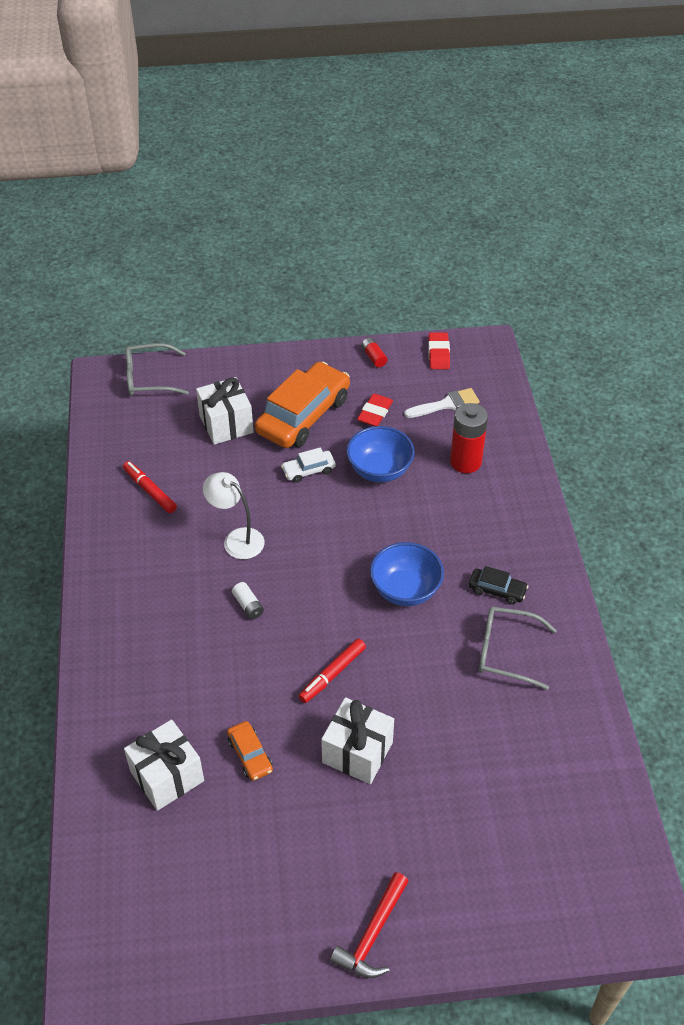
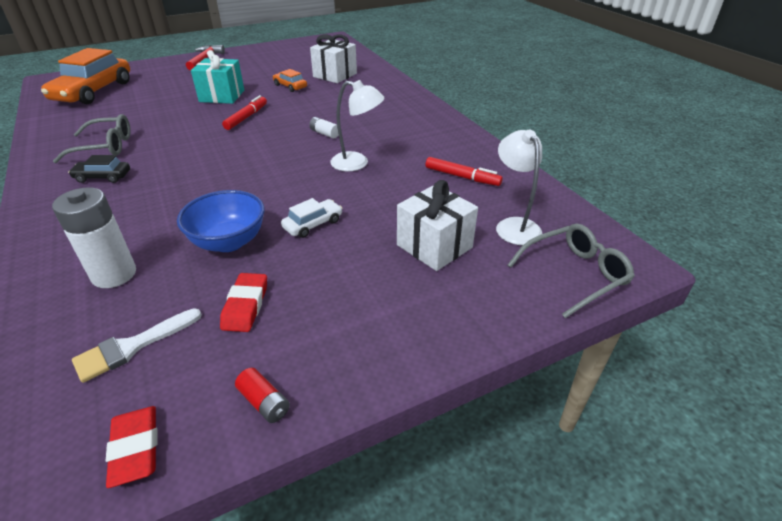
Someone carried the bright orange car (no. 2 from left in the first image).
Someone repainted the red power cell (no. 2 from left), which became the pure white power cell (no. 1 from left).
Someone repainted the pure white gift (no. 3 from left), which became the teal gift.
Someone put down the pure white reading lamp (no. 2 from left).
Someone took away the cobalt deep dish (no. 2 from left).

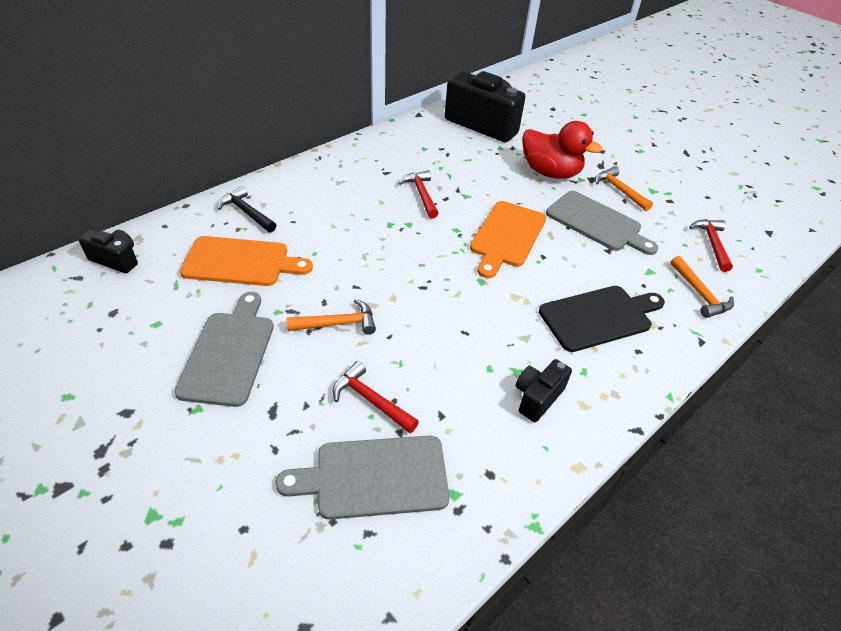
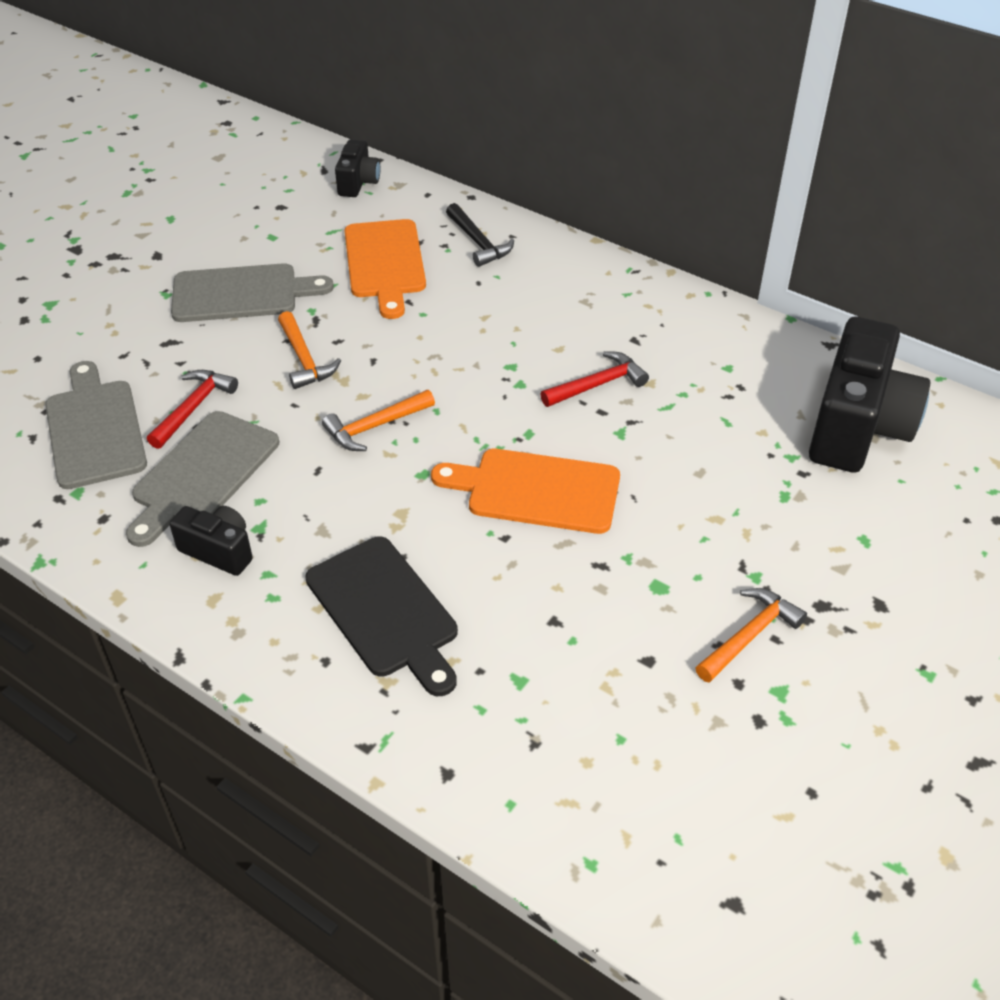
Someone carried the gray bread board (no. 3 from left in the first image).
Someone carried the bright orange carpenter's hammer (no. 3 from left in the first image).
Someone rotated the ebony carpenter's hammer by 120 degrees clockwise.
Someone took away the red duck.
Someone took away the red carpenter's hammer (no. 3 from left).

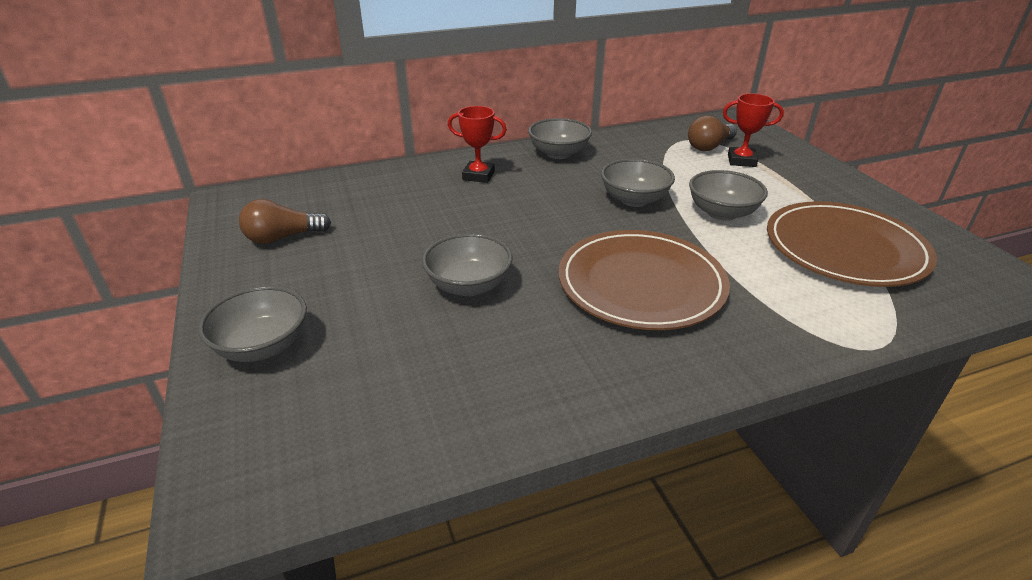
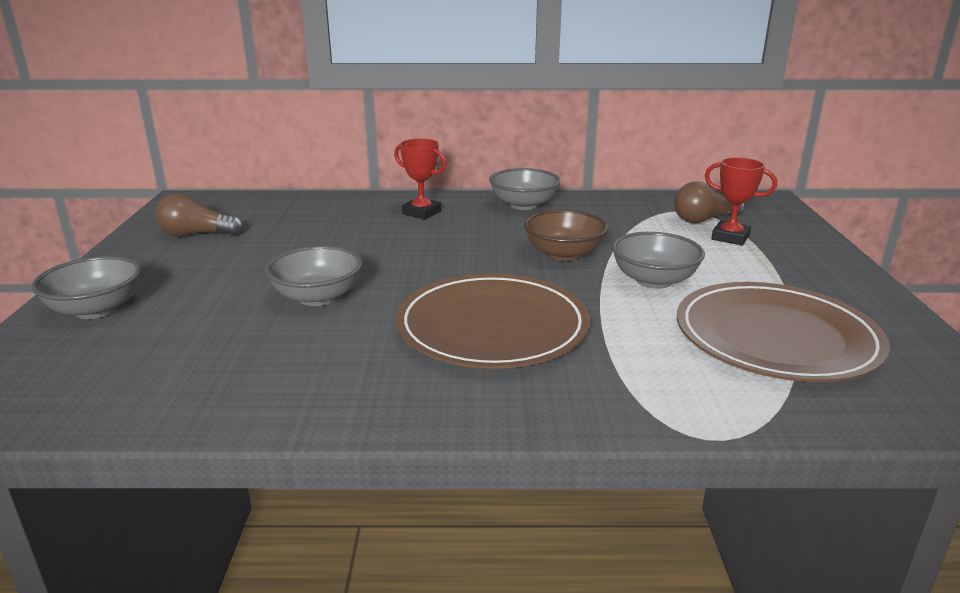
Someone repainted the gray deep dish (no. 4 from left), which became the russet deep dish.

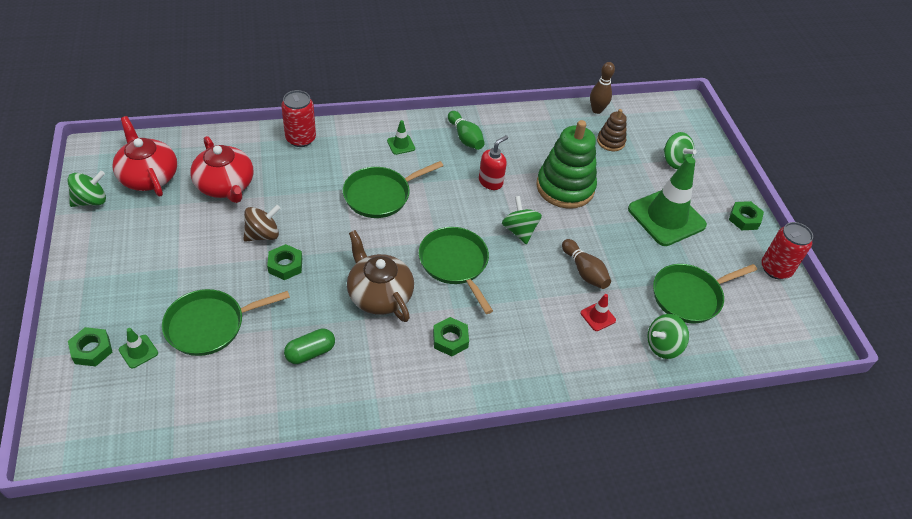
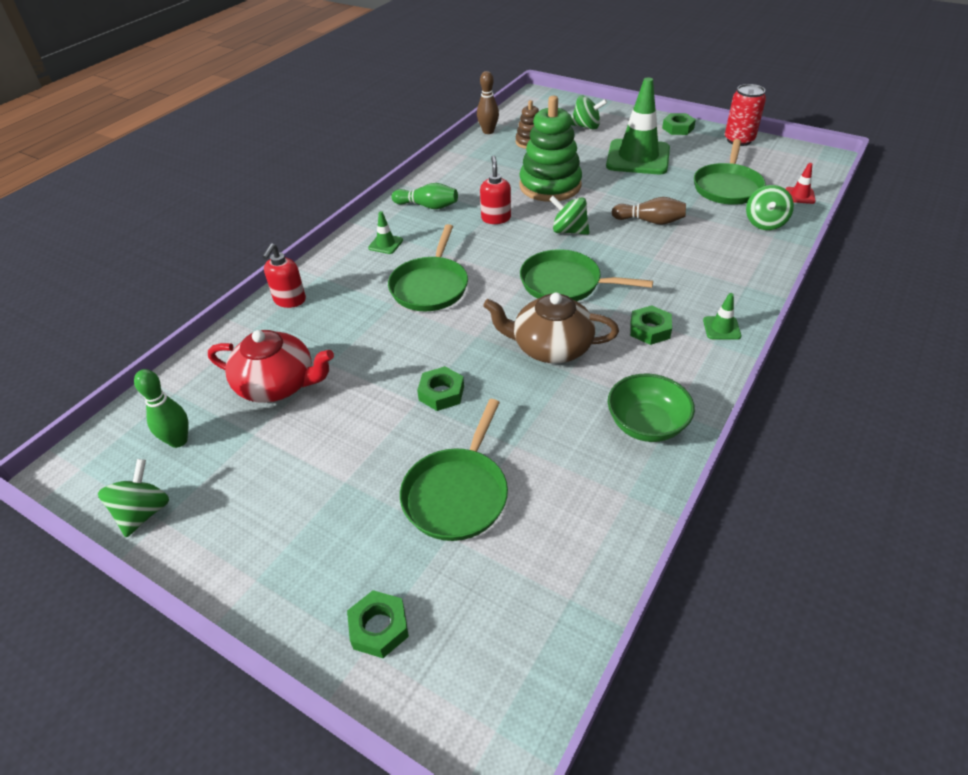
Someone swapped the red tea pot (no. 1 from left) for the green bowling pin (no. 1 from left).
Someone swapped the red soda can (no. 1 from left) for the red soap dispenser (no. 1 from left).
Someone put down the green deep dish.
Someone carried the green road cone (no. 1 from left in the first image).
Someone carried the red road cone.
Someone took away the russet whirligig.
Someone took away the green pill.

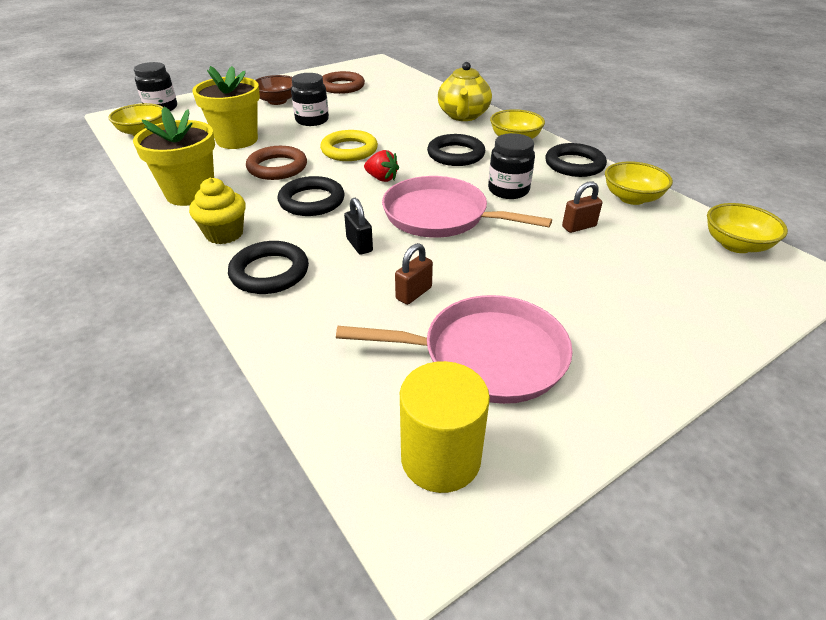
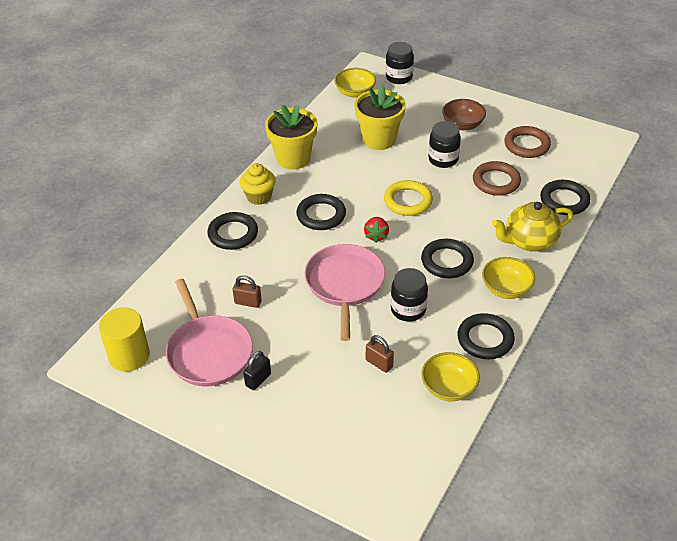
Someone carried the ebony padlock.
Someone carried the russet torus (no. 1 from left).
Someone put down the ebony torus (no. 5 from left).
Someone took away the golden deep dish (no. 4 from left).

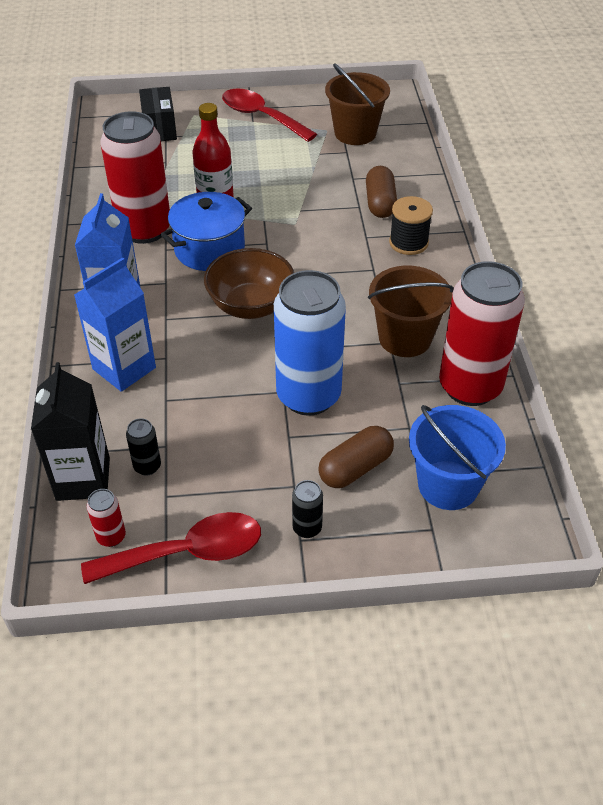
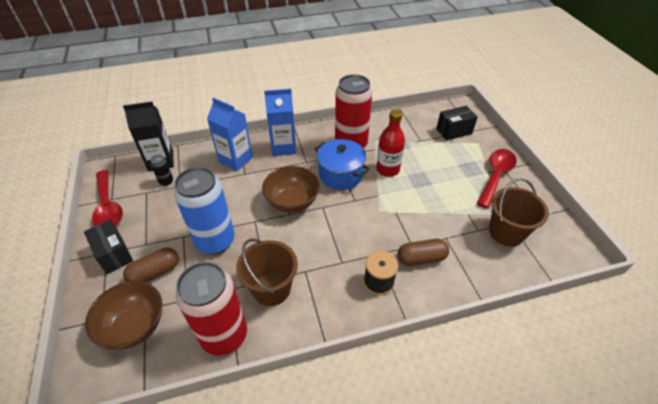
Someone swapped the ebony soda can (no. 2 from left) for the ebony box (no. 1 from left).
Someone swapped the cobalt pail for the russet deep dish (no. 1 from left).
Someone rotated the russet pill (no. 1 from left) by 75 degrees counterclockwise.
Someone took away the red soda can (no. 1 from left).

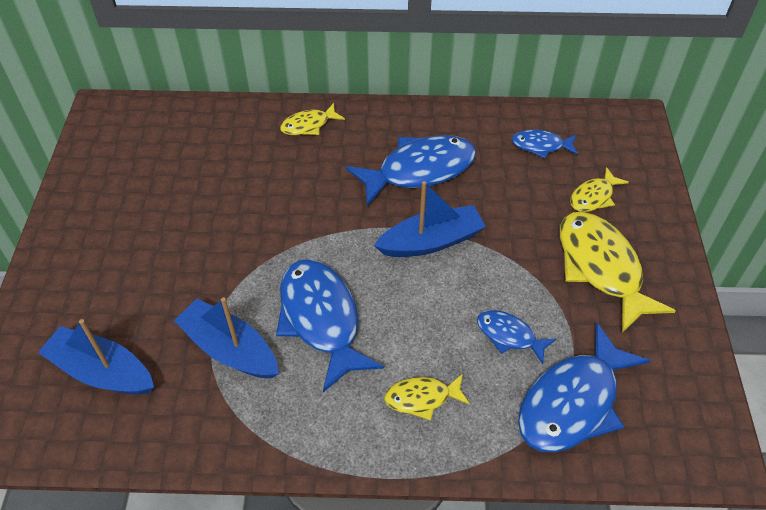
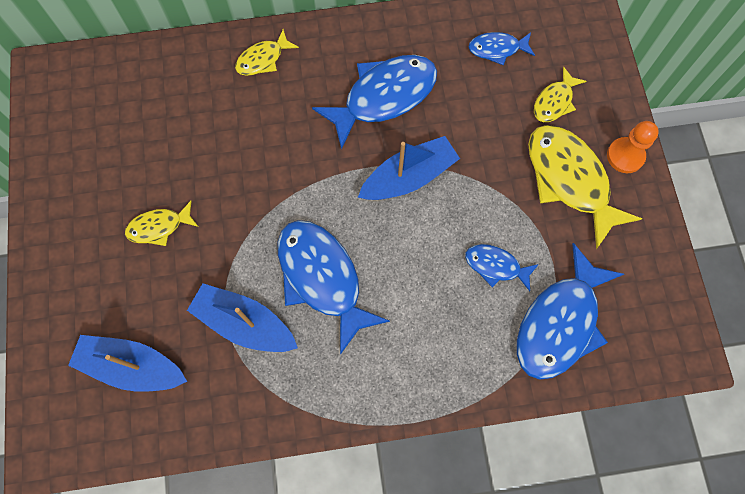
Someone carried the golden fish (no. 2 from left in the first image).
Someone put down the bright orange pawn.

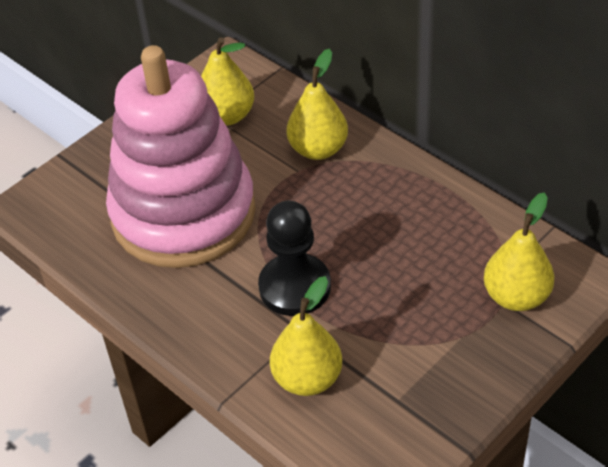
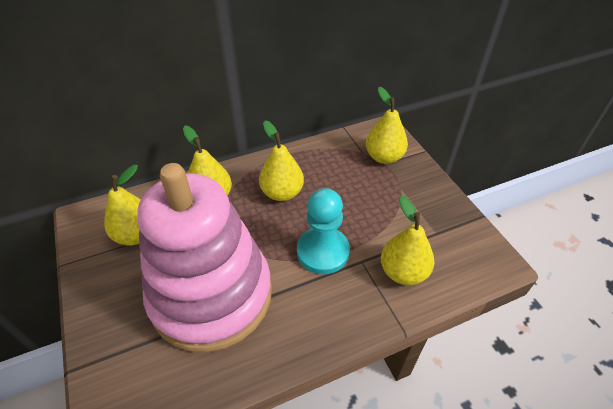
Someone put down the golden pear (no. 3 from left).
Someone repainted the ebony pawn, which became the teal pawn.

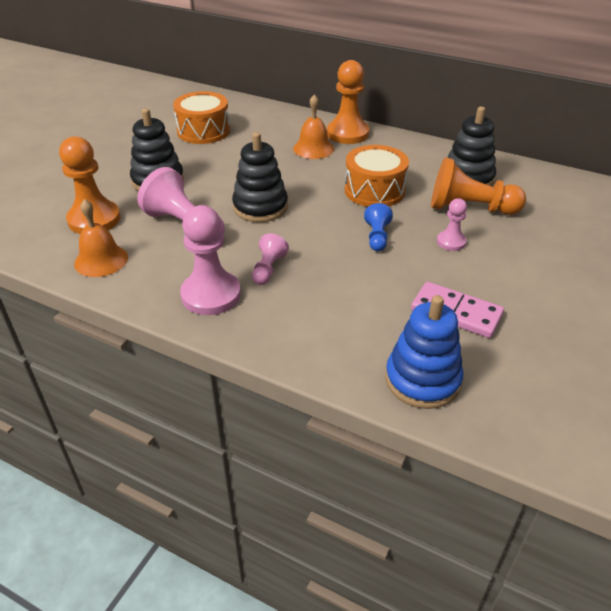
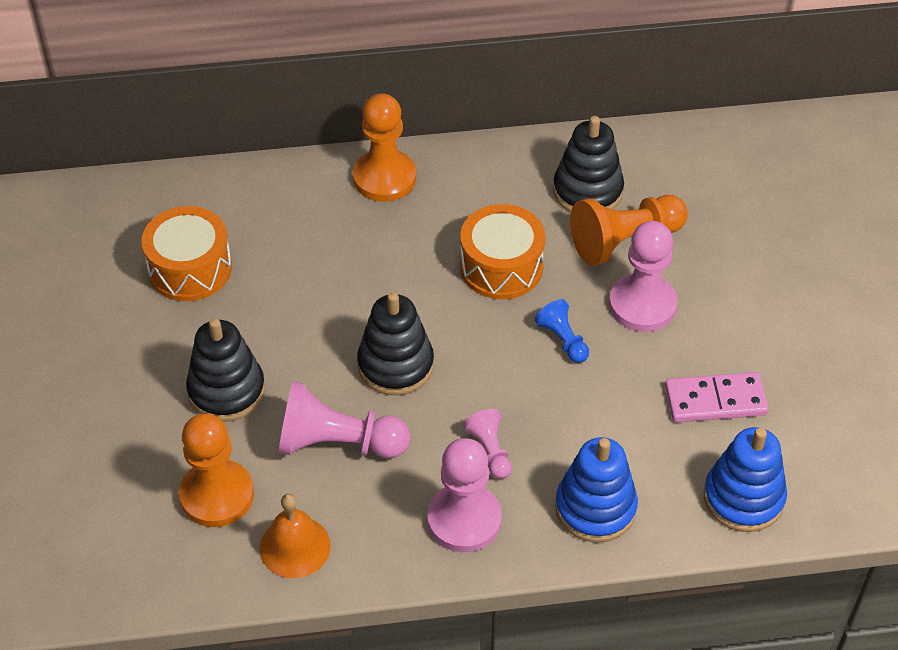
Someone put down the cobalt stacking toy (no. 1 from left).
Someone scaled the rosy pawn (no. 4 from left) by 1.86.
Someone took away the bright orange hand bell (no. 2 from left).

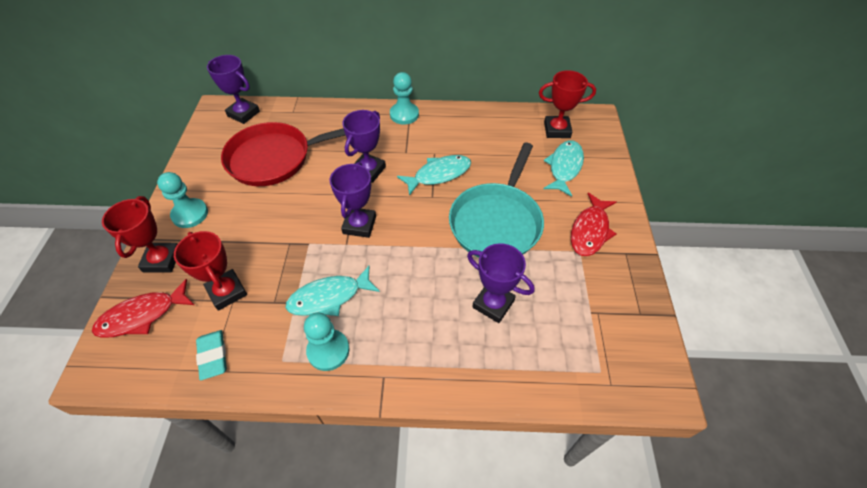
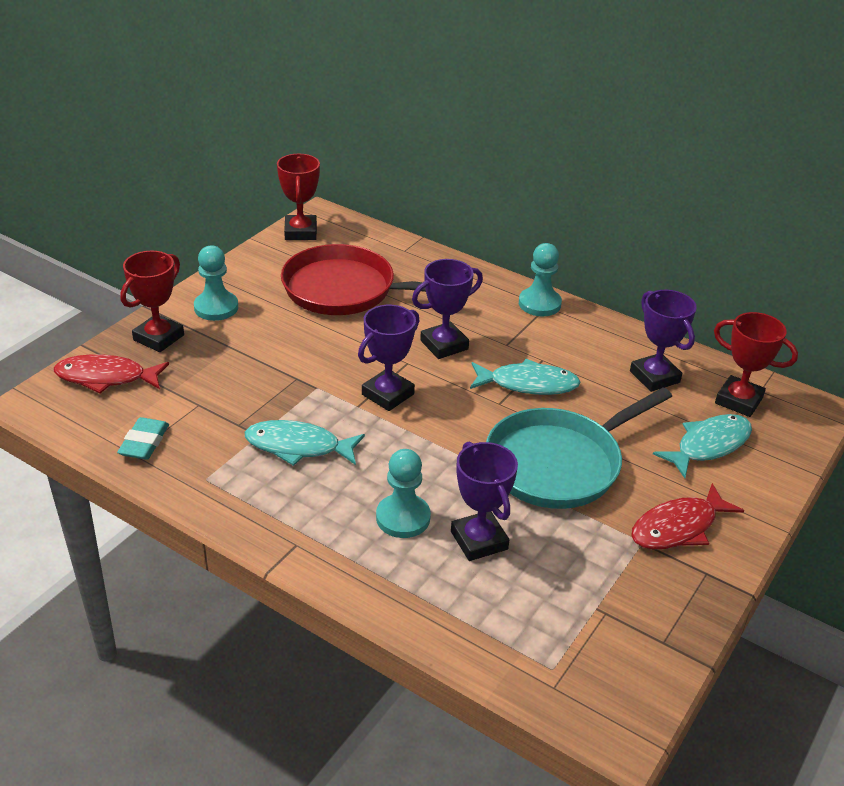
Someone carried the red award cup (no. 2 from left).
Someone carried the teal pawn (no. 2 from left).
Someone carried the royal purple award cup (no. 1 from left in the first image).

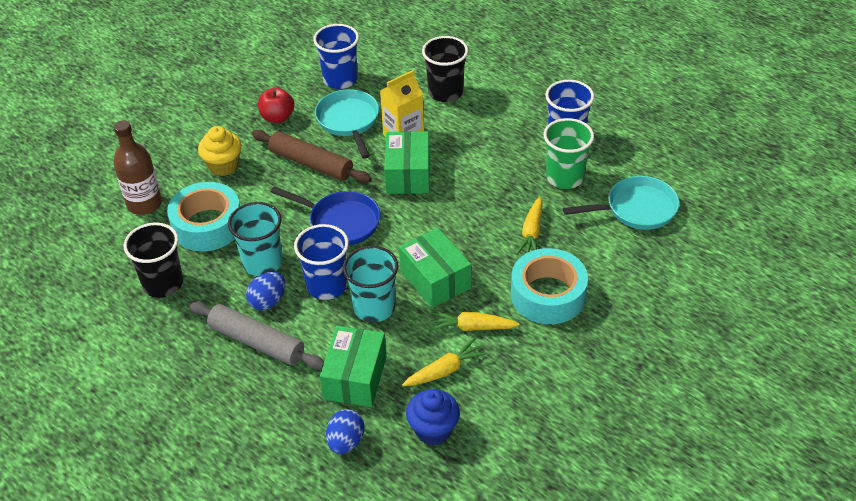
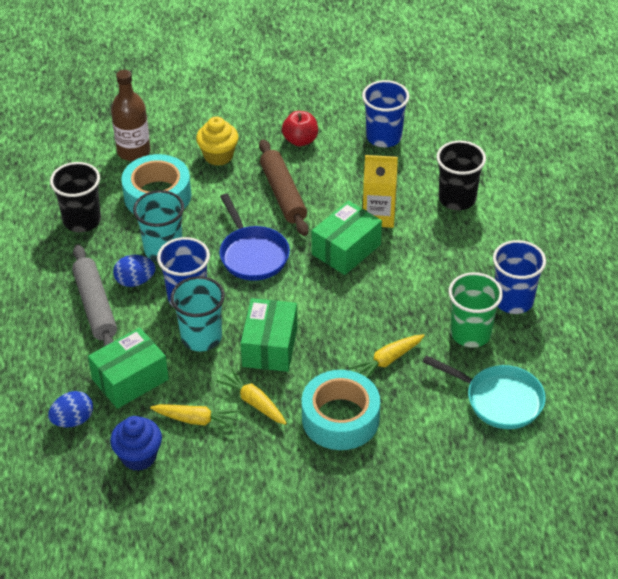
Someone took away the teal skillet (no. 1 from left).

